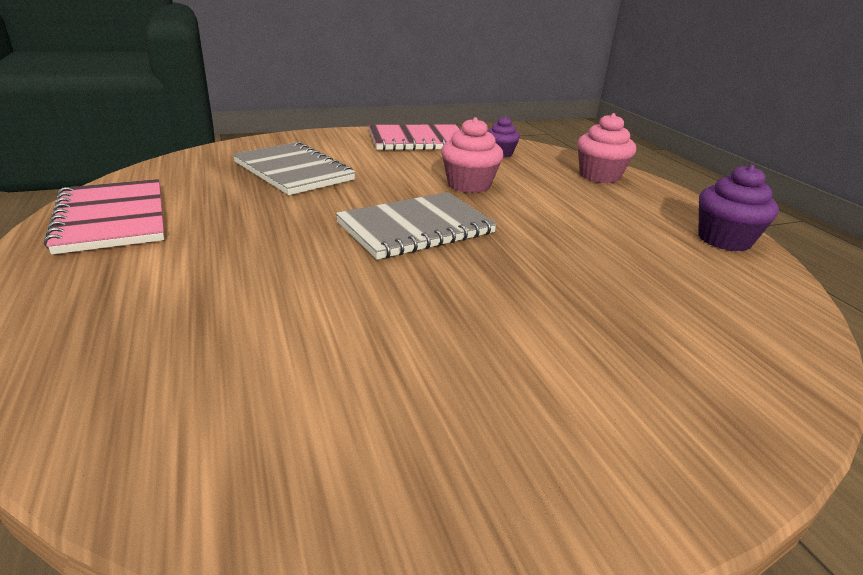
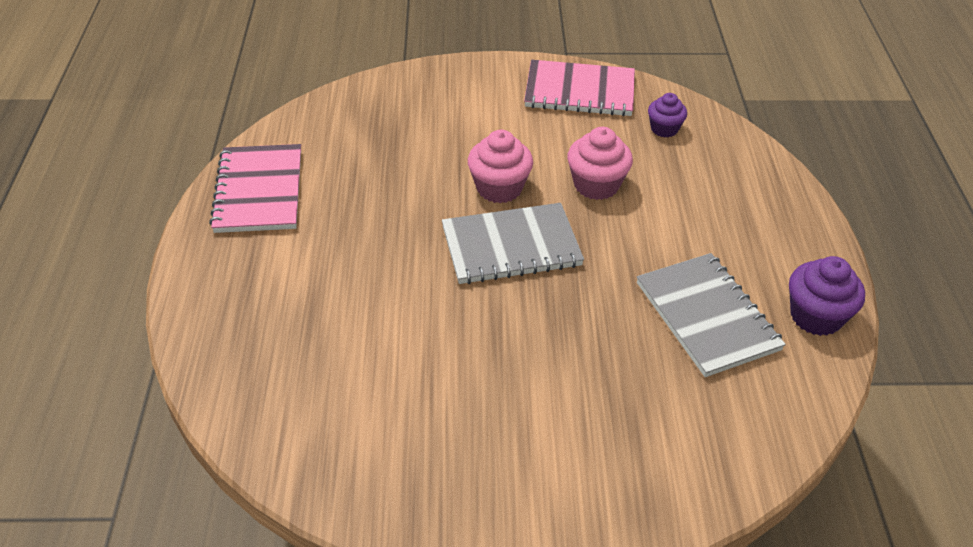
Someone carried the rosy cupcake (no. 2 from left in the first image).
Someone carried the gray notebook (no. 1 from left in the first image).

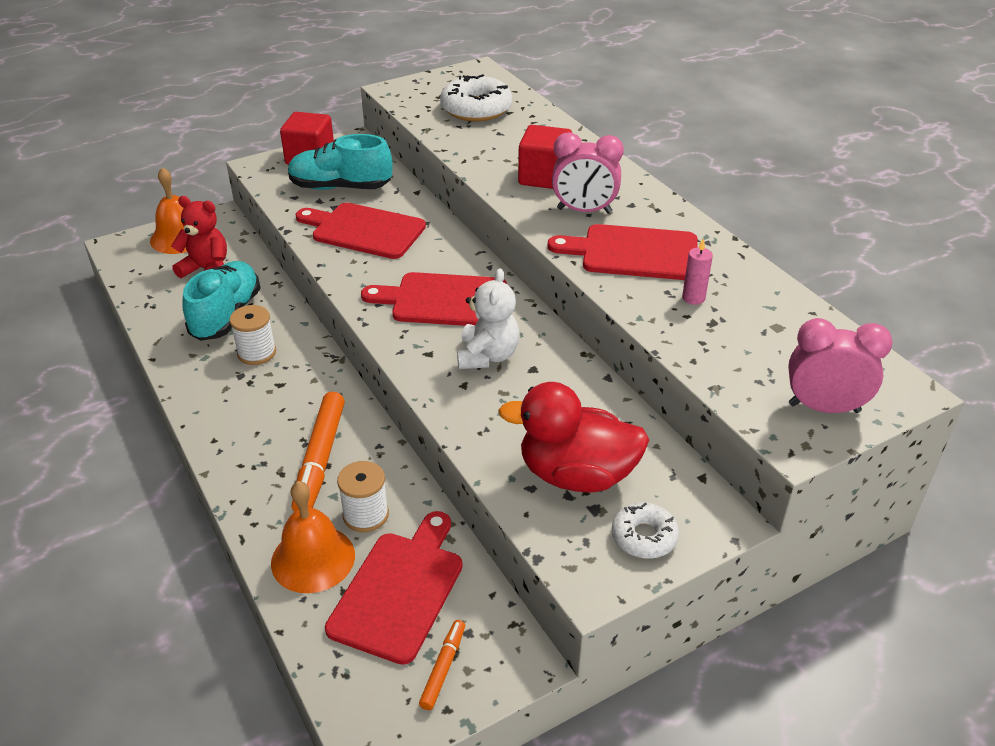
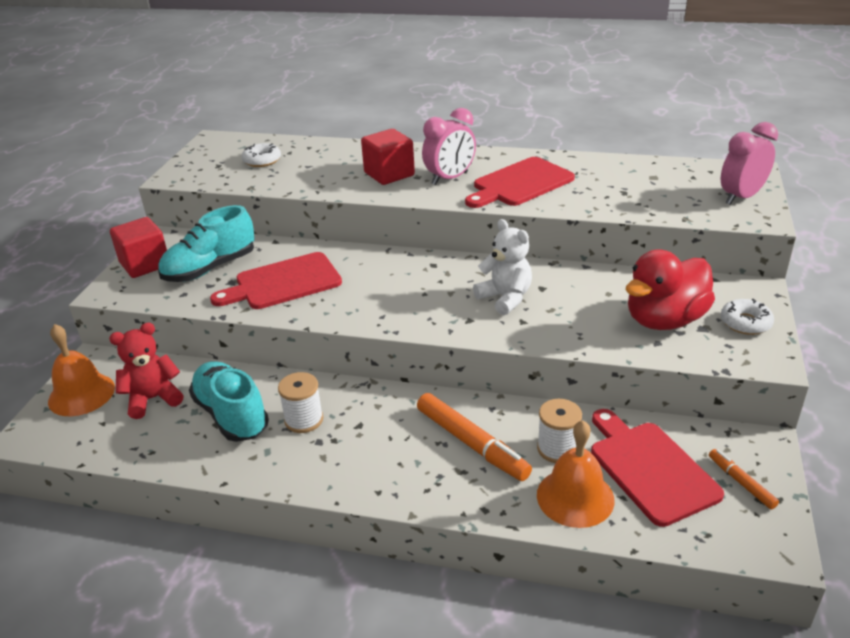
Someone scaled the pure white doughnut (no. 1 from left) by 0.59.
Someone took away the red bread board (no. 3 from left).
Someone took away the rosy candle.

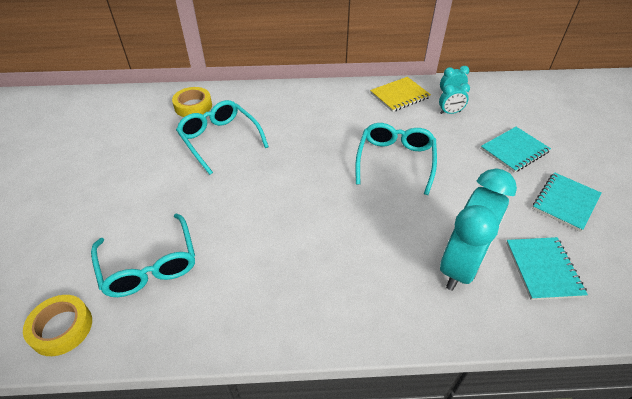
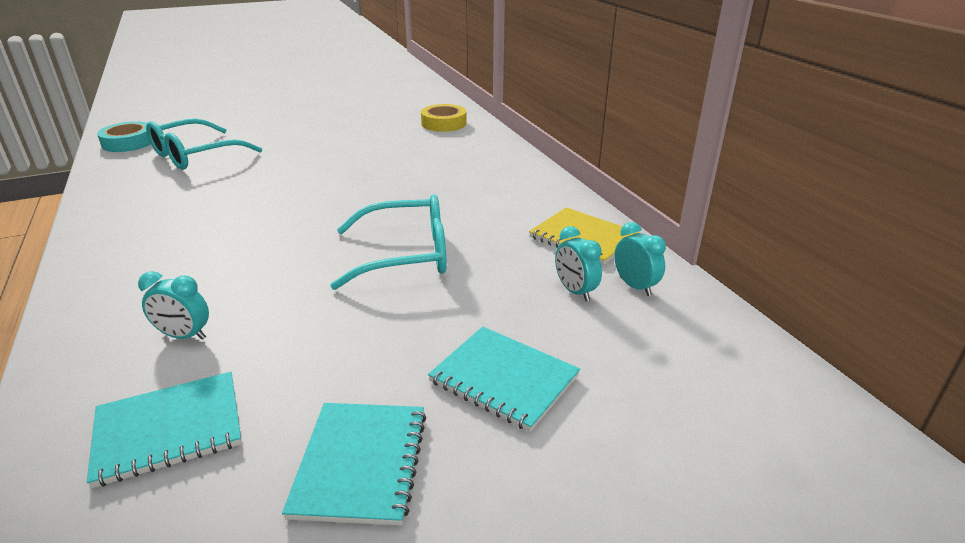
Someone repainted the golden sticky tape (no. 1 from left), which became the teal sticky tape.
Someone scaled the teal clock (no. 3 from left in the first image) by 0.42.
Someone rotated the teal notebook (no. 3 from left in the first image) by 75 degrees clockwise.
Someone took away the teal eyeglasses (no. 2 from left).

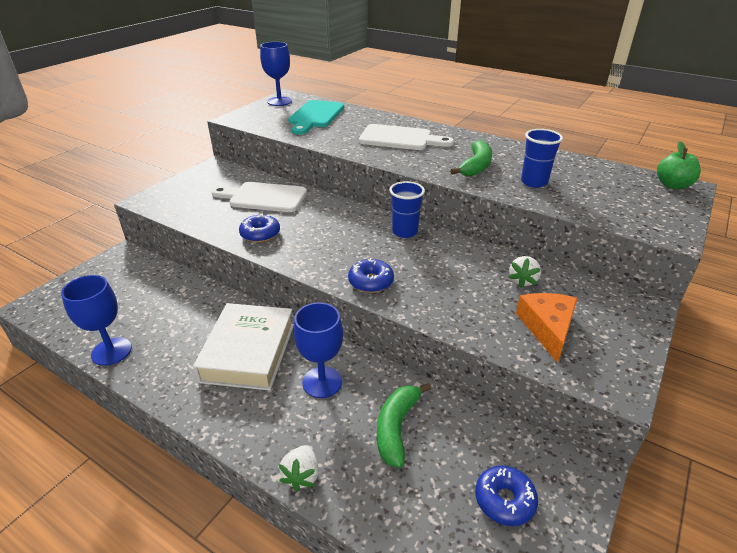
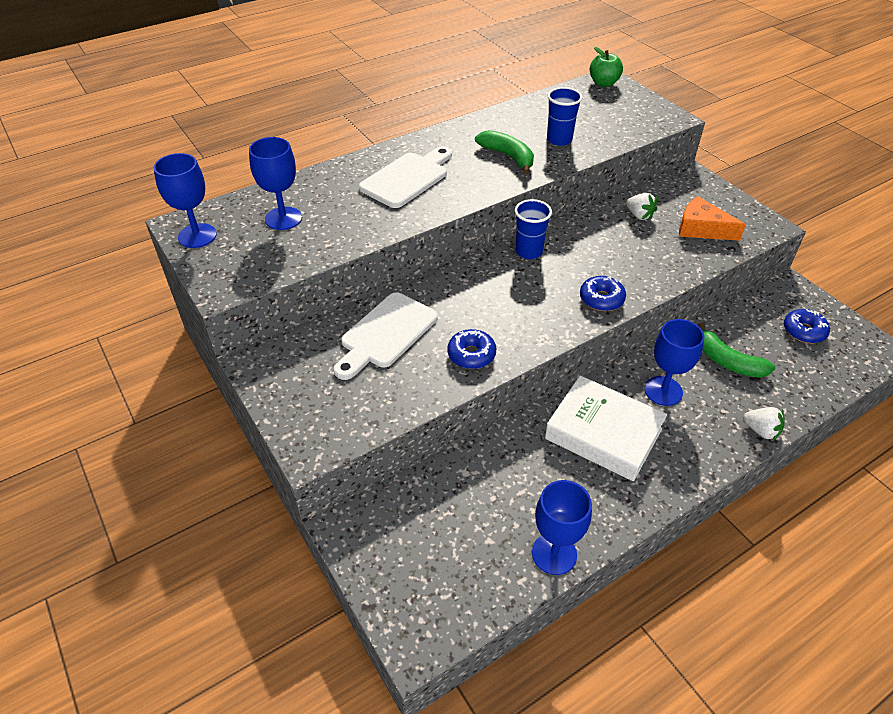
Someone swapped the teal bread board for the cobalt wine glass (no. 2 from left).

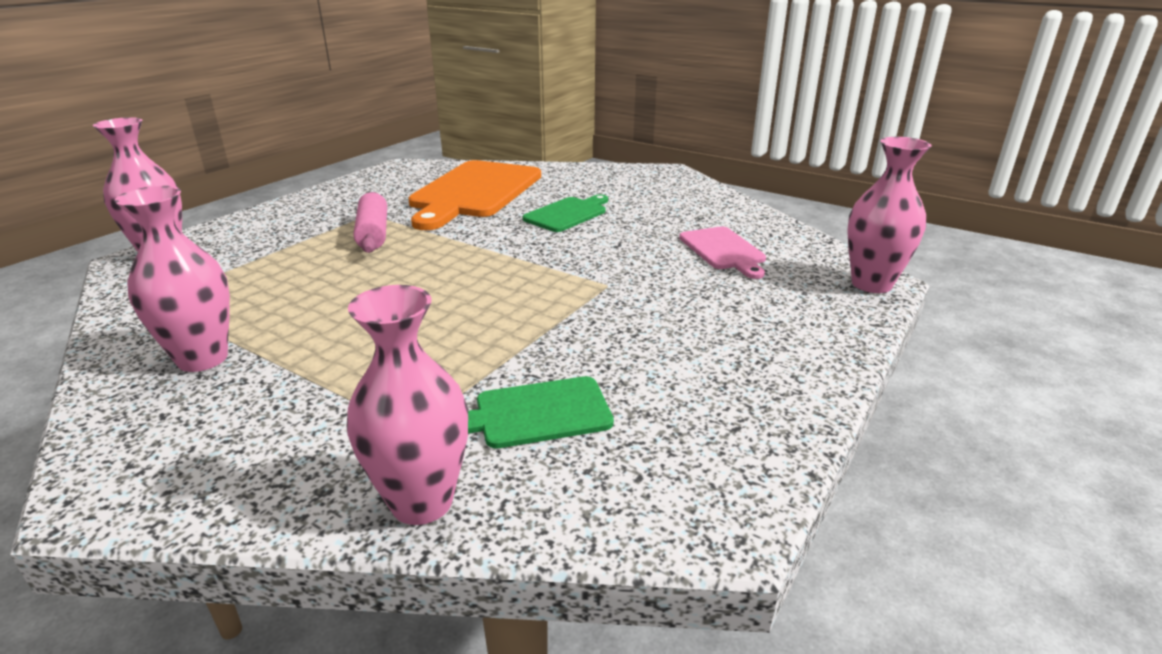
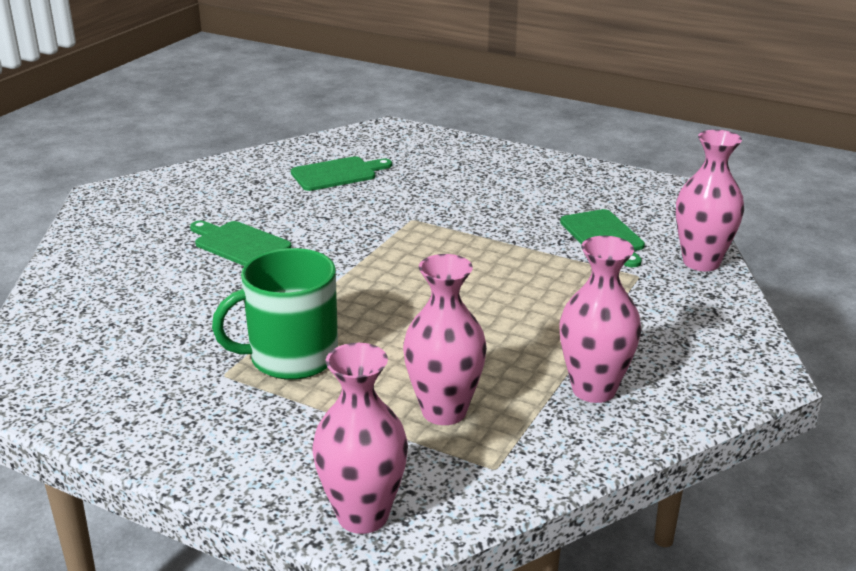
Someone swapped the rosy pastry roller for the green mug.
Someone repainted the rosy bread board, which became the green bread board (no. 2 from left).
Someone carried the rosy vase (no. 4 from left in the first image).
Someone took away the bright orange bread board.

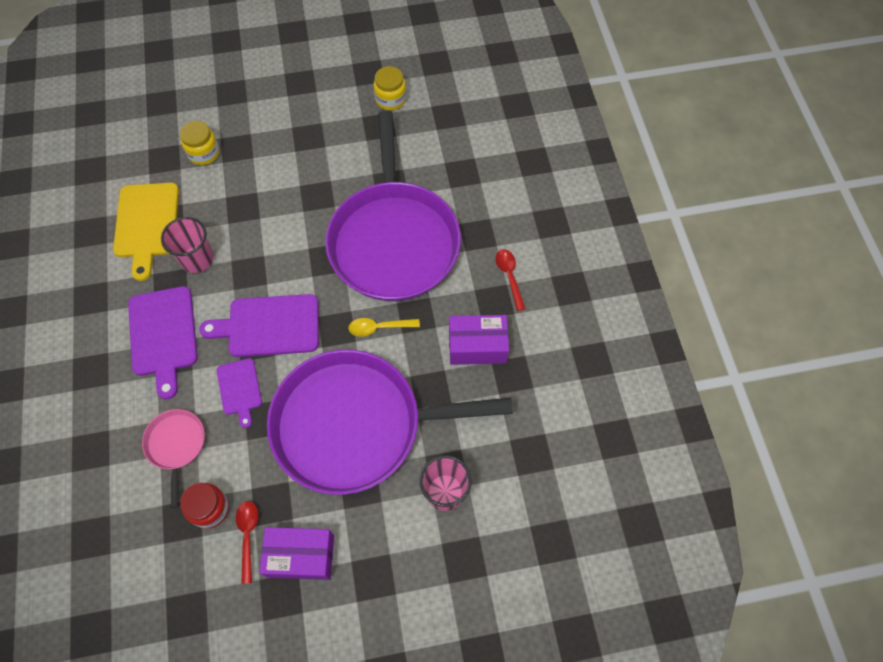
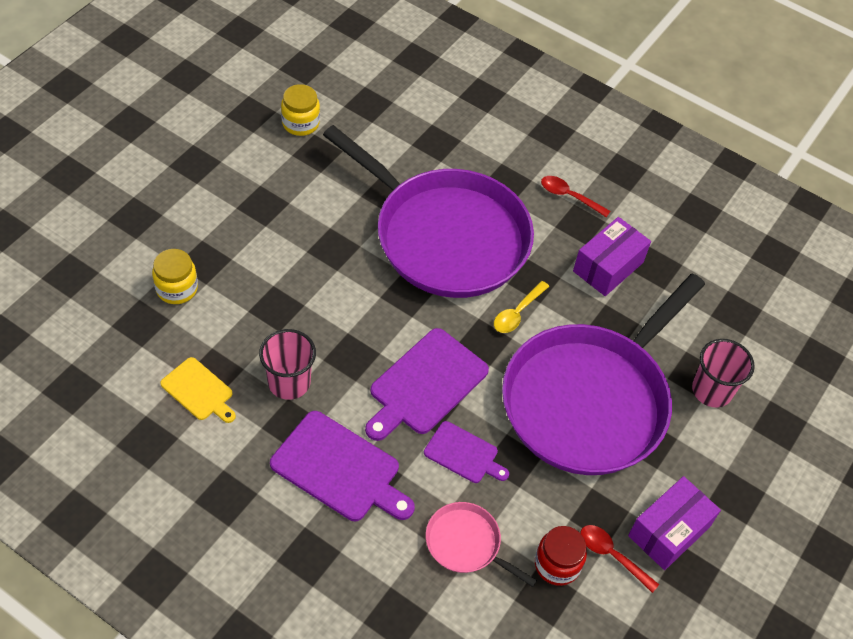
Someone scaled the golden bread board by 0.59.

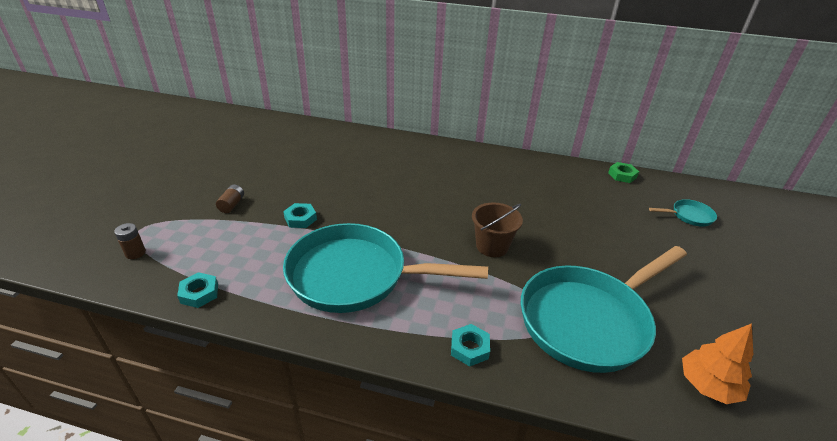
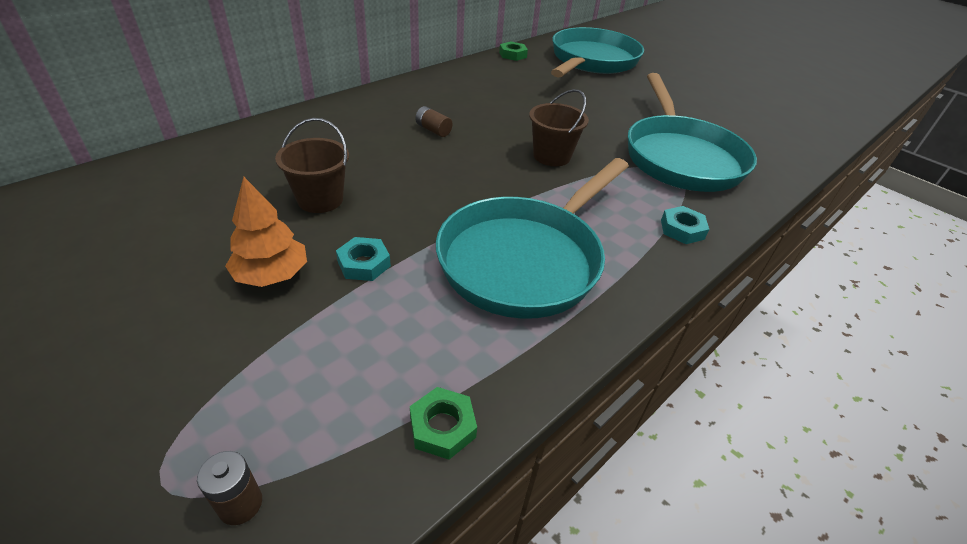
Someone carried the bright orange fir tree.
Someone put down the russet pail (no. 1 from left).
Someone repainted the teal hex nut (no. 1 from left), which became the green hex nut (no. 1 from left).
Someone carried the russet power cell (no. 2 from left).
Someone scaled the teal skillet (no. 3 from left in the first image) by 2.44.

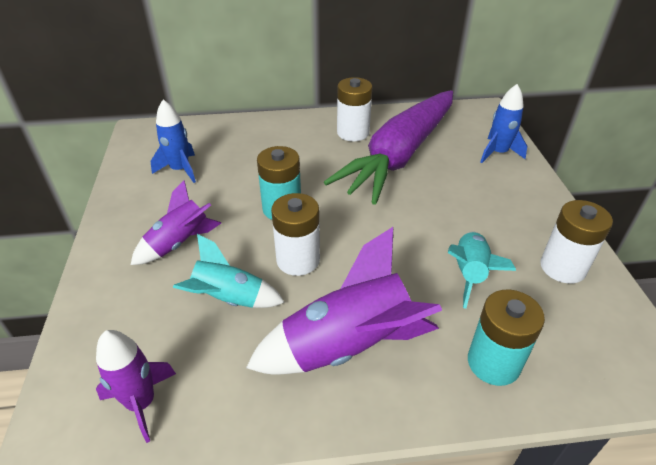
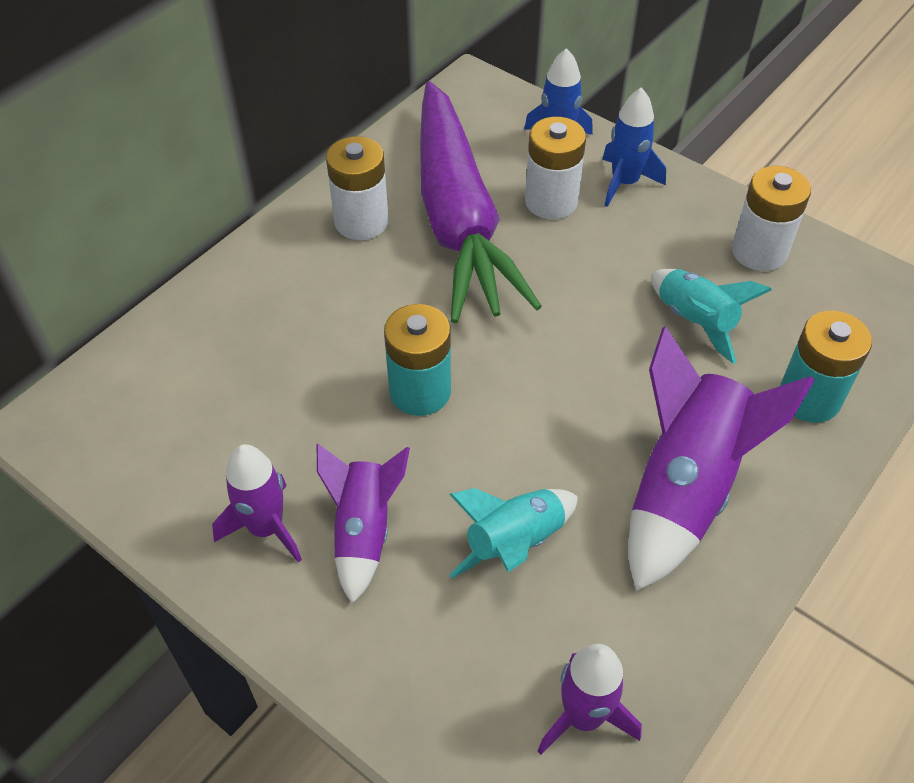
Someone put down the royal purple rocket (no. 1 from left).
Someone carried the pure white power cell (no. 1 from left in the first image).
Someone carried the cobalt rocket (no. 1 from left in the first image).

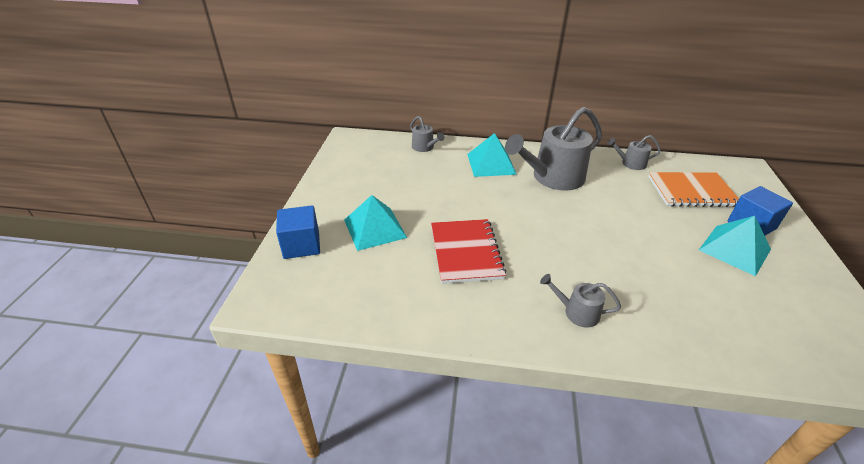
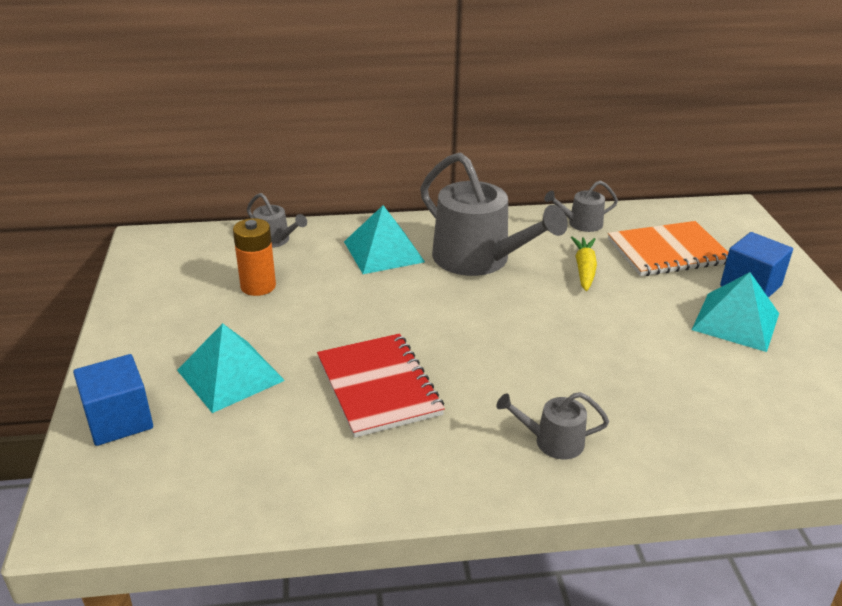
Someone put down the bright orange power cell.
Someone rotated the gray sprinkling can (no. 2 from left) by 90 degrees counterclockwise.
Someone put down the golden toy carrot.

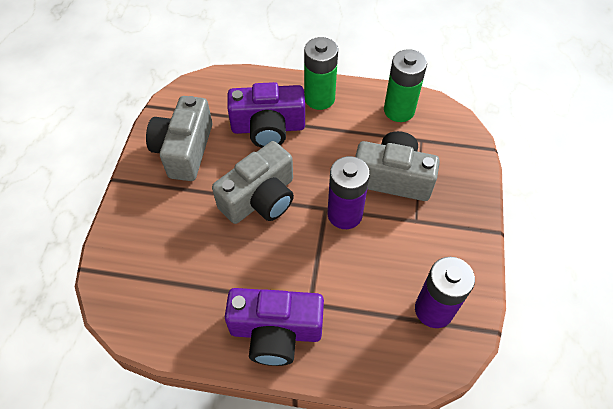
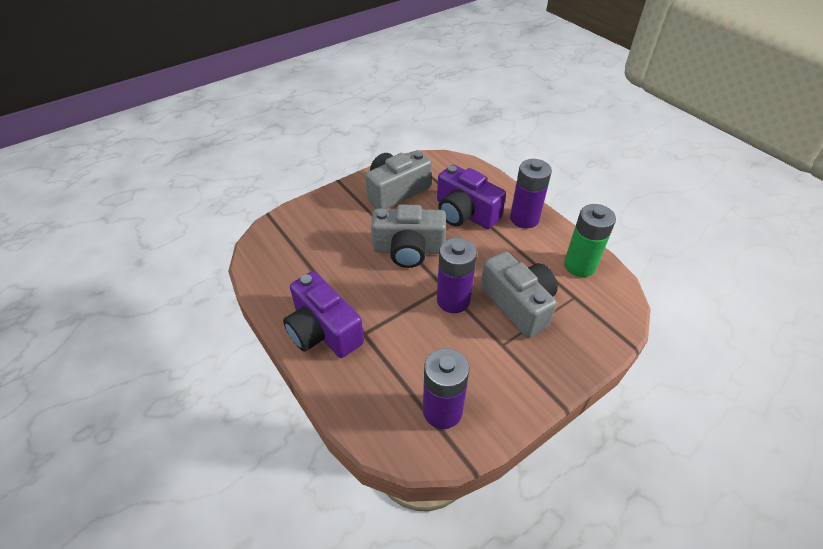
Someone repainted the green power cell (no. 1 from left), which became the royal purple power cell (no. 3 from left).

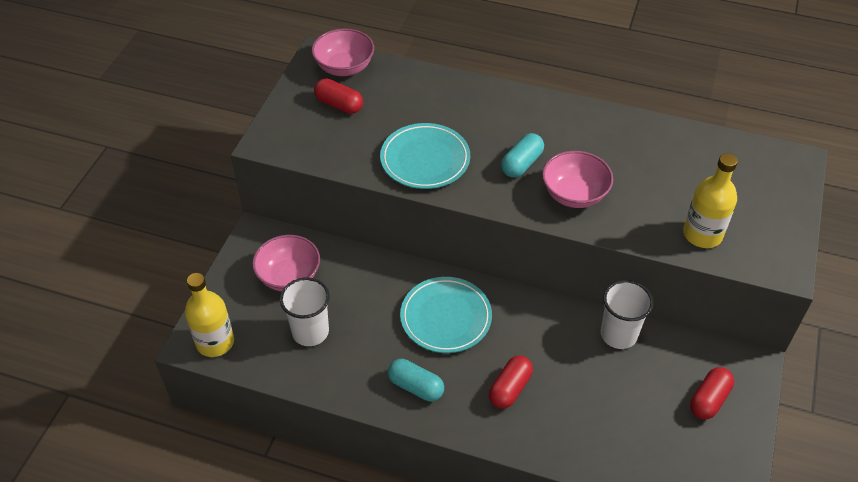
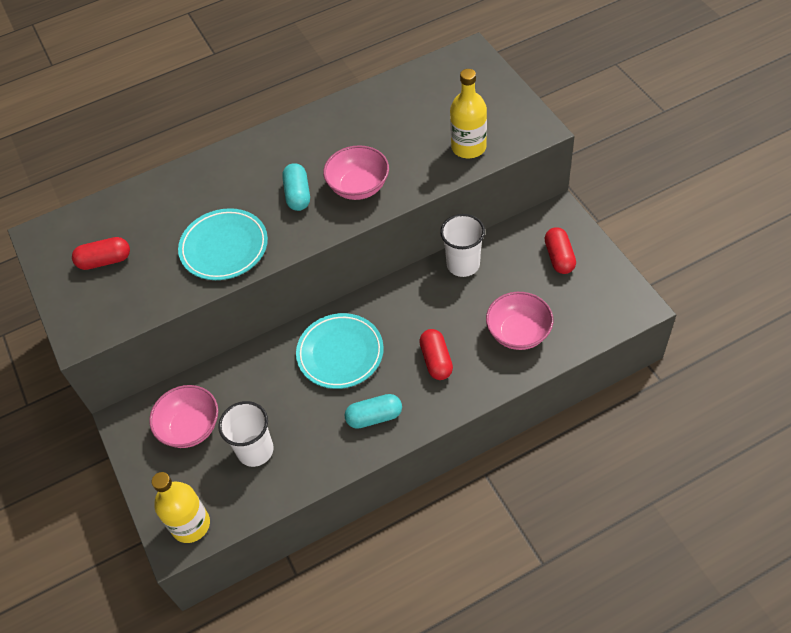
Someone carried the rosy deep dish (no. 2 from left in the first image).

